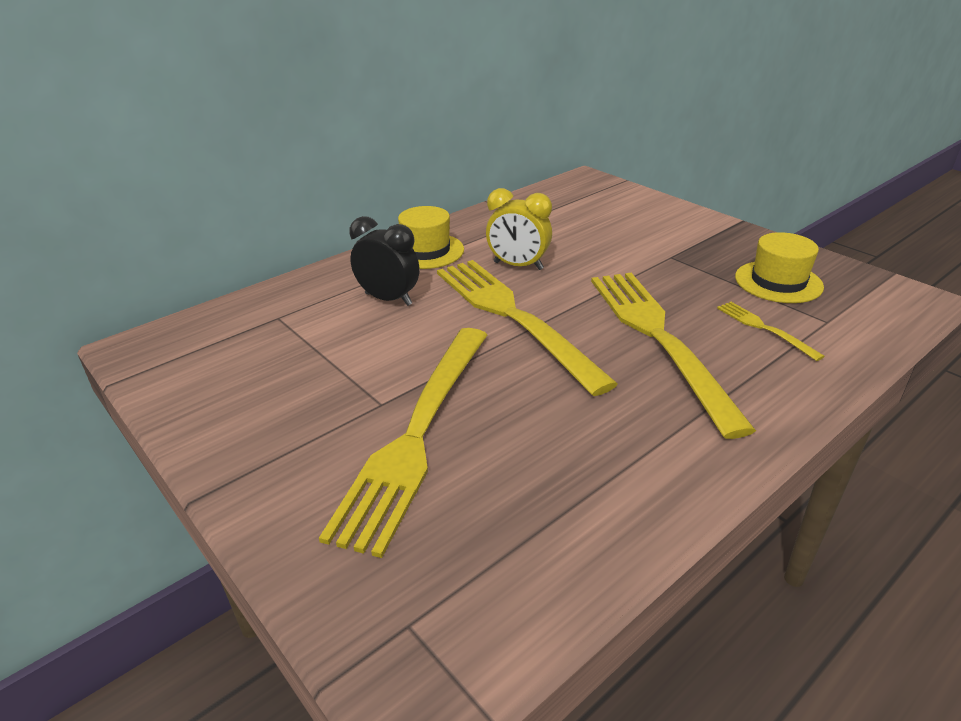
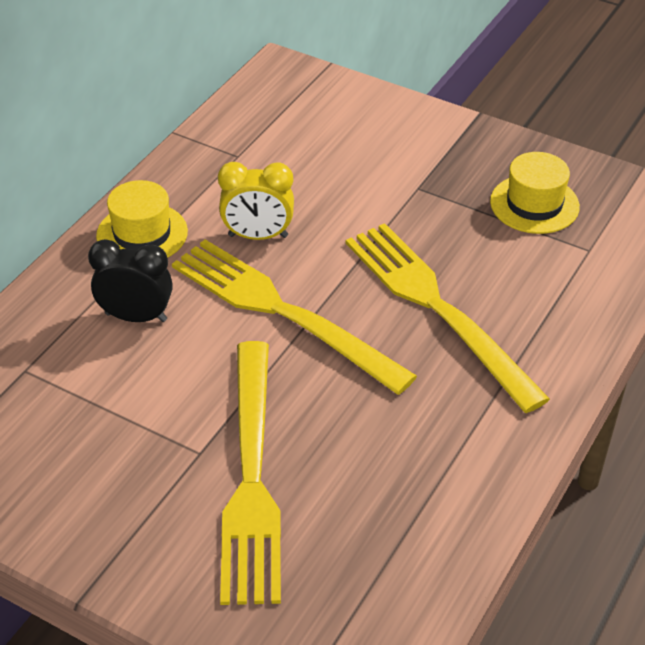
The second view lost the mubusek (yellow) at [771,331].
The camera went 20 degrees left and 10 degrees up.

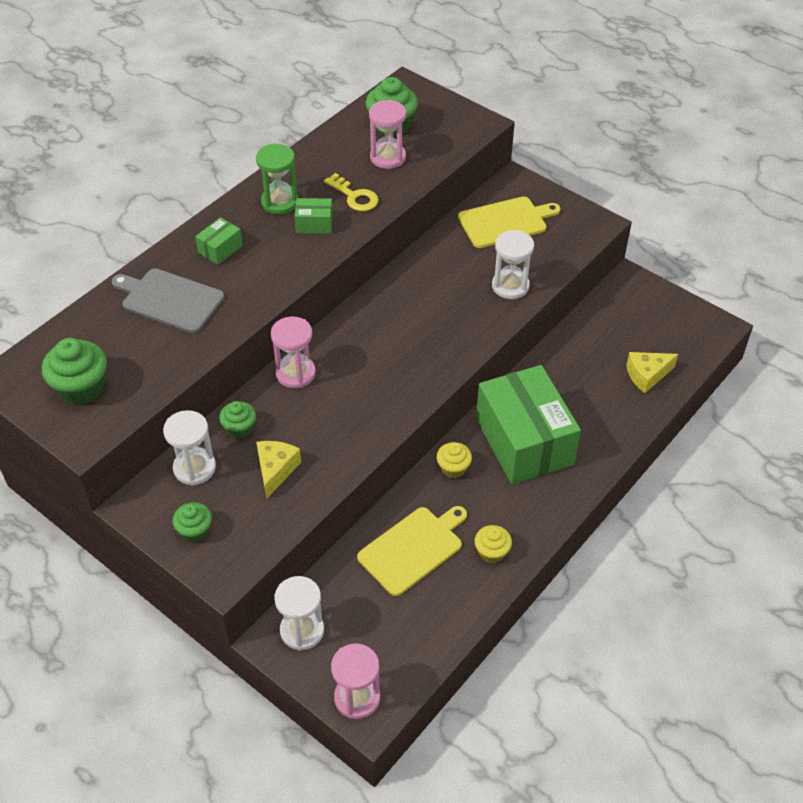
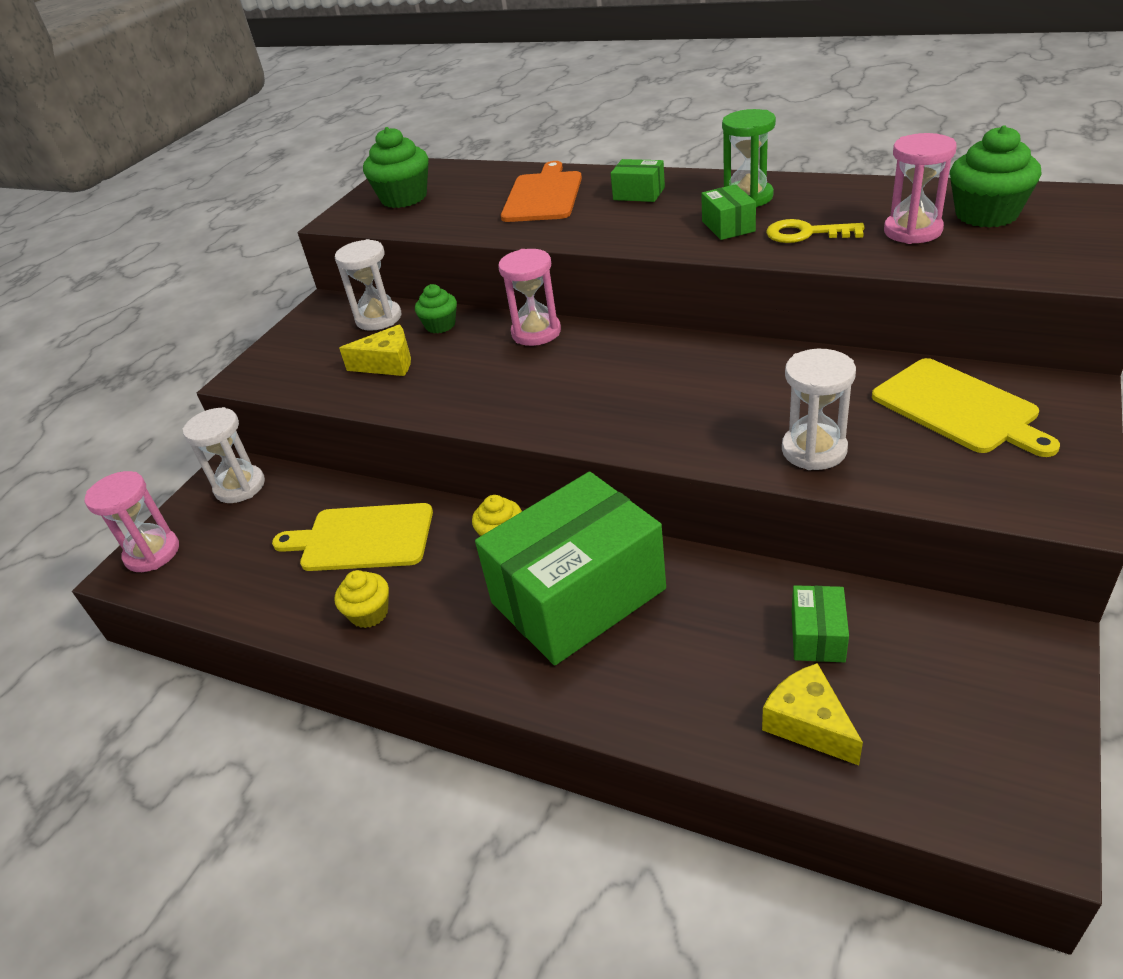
The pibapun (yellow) at [351,192] ended up facing another way, 75 degrees clockwise from before.
What was the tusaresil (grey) at [168,300] turned into the tusaresil (orange) at [541,191].
The second view lost the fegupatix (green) at [192,522].
The tusaresil (yellow) at [412,551] ended up facing another way, 150 degrees clockwise from before.
The second view gained the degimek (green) at [820,623].
The camera went 80 degrees right and 10 degrees down.

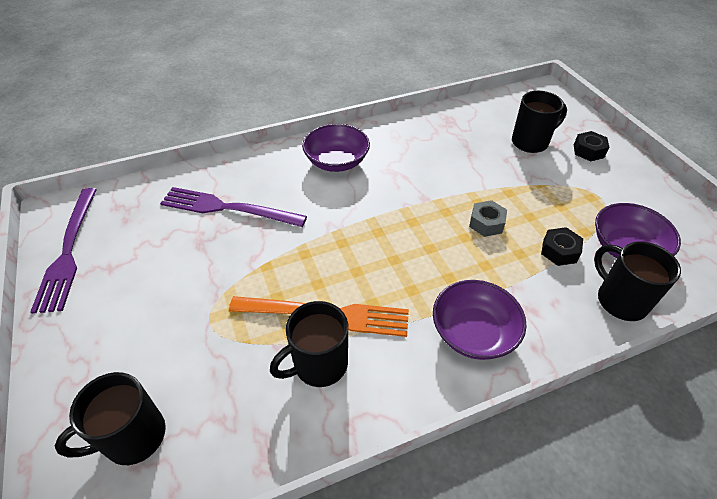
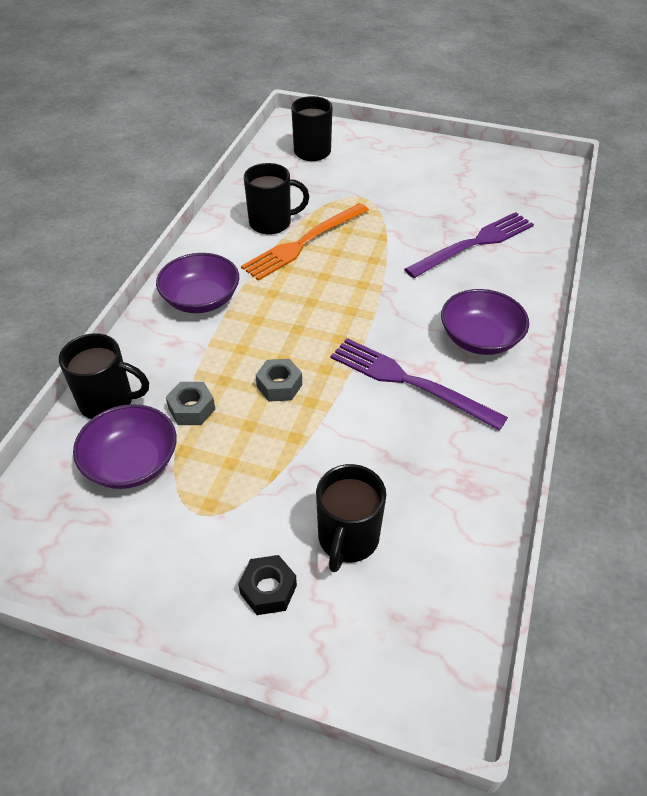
The mubusek (purple) ended up elsewhere, having gone from [63,251] to [419,384].
What was the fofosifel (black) at [562,246] turned into the fofosifel (grey) at [190,403].
The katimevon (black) at [309,344] ended up facing another way, 75 degrees clockwise from before.
The camera went 130 degrees right and 0 degrees up.

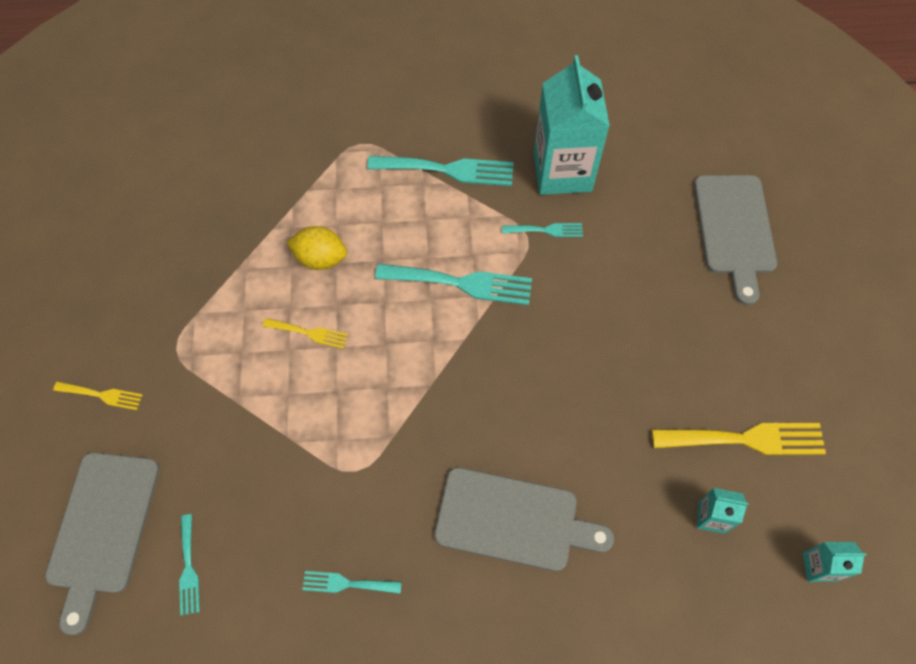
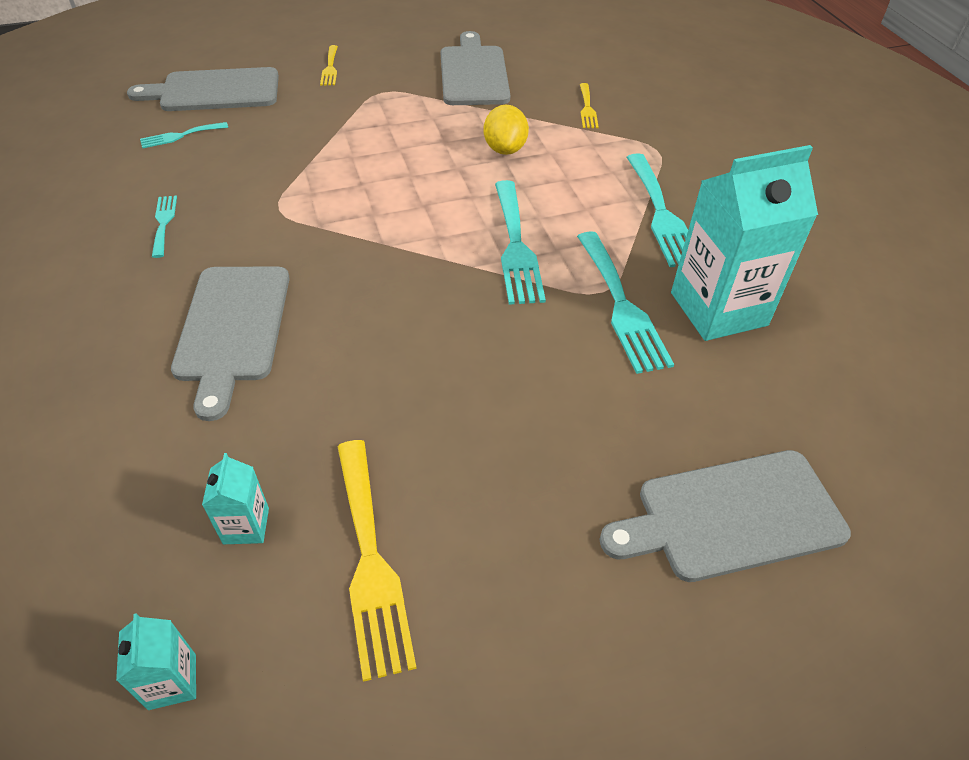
The size of the mubusek (turquoise) at [542,230] changed by a factor of 1.87.
The mubusek (yellow) ended up elsewhere, having gone from [305,333] to [589,105].
The second view gained the tusaresil (grey) at [475,68].
The camera went 75 degrees right and 15 degrees down.

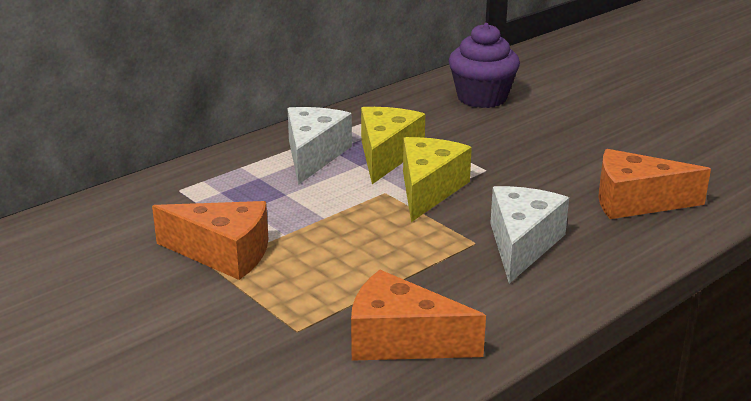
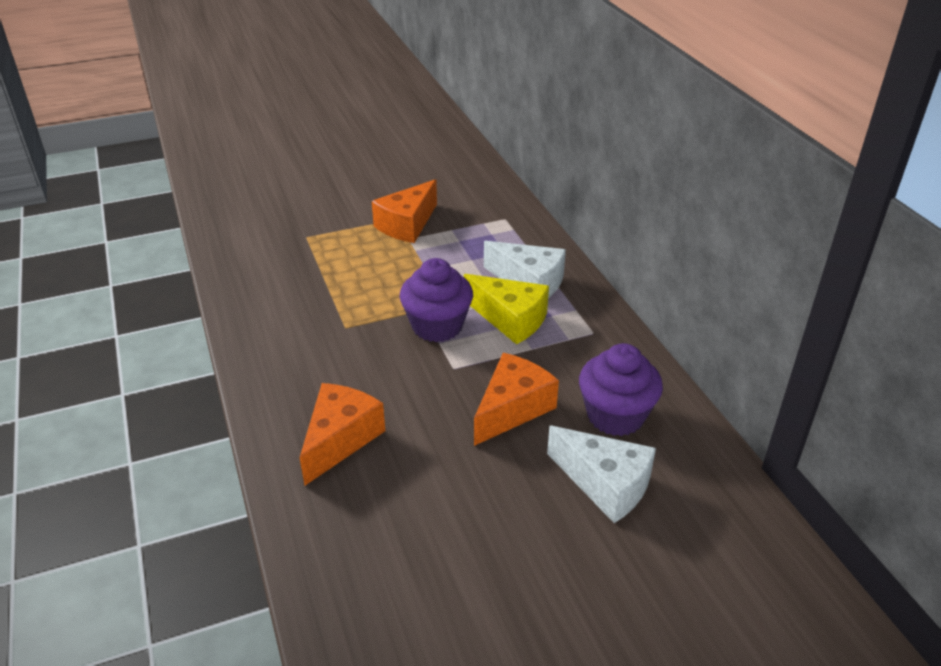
Where the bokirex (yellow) stood at [437,179], the fegupatix (purple) came to stand at [436,300].
The bokirex (white) ended up elsewhere, having gone from [529,235] to [601,474].
The bokirex (orange) ended up elsewhere, having gone from [418,315] to [516,399].
The camera went 110 degrees right and 10 degrees up.

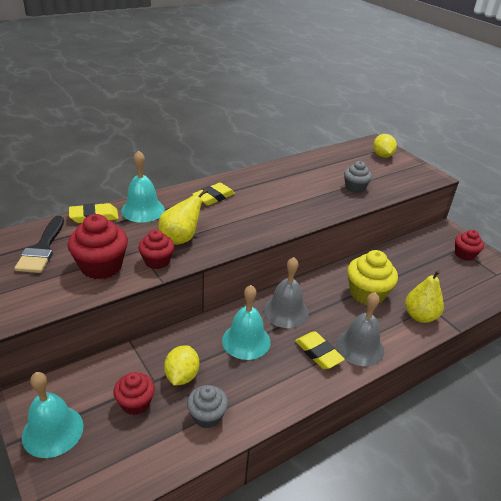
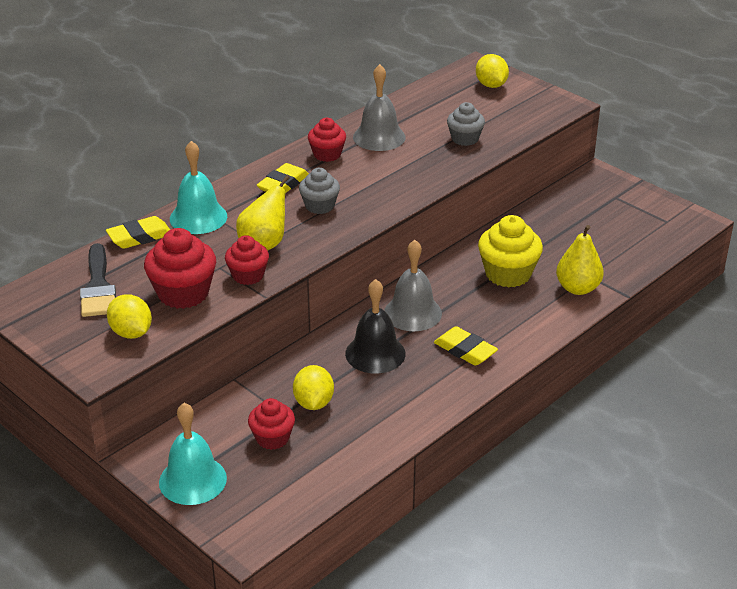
The fegupatix (red) ended up elsewhere, having gone from [469,245] to [327,140].
What was the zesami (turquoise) at [246,322] turned into the zesami (black) at [375,326].
The zesami (grey) ended up elsewhere, having gone from [360,329] to [379,107].
The fegupatix (grey) ended up elsewhere, having gone from [207,406] to [319,191].
The second view gained the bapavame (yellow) at [129,316].
The camera went 10 degrees left and 0 degrees up.

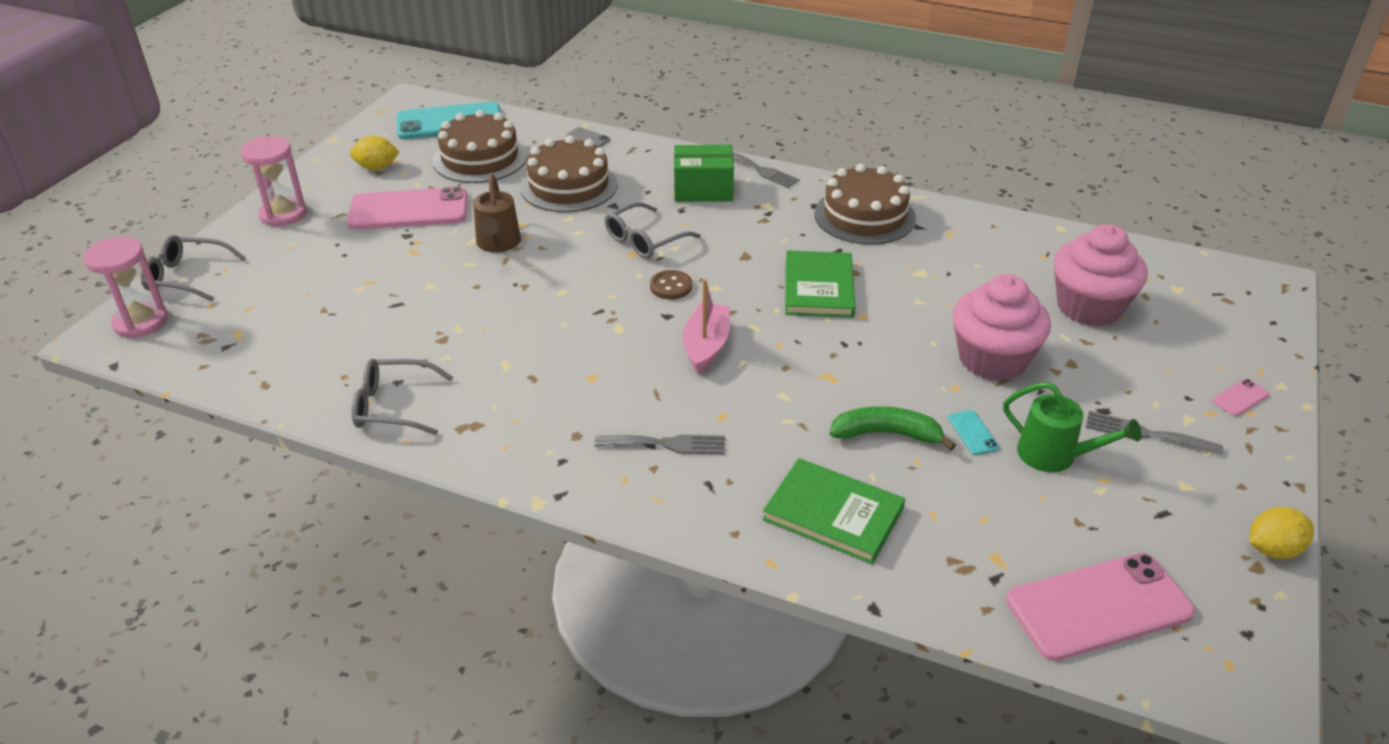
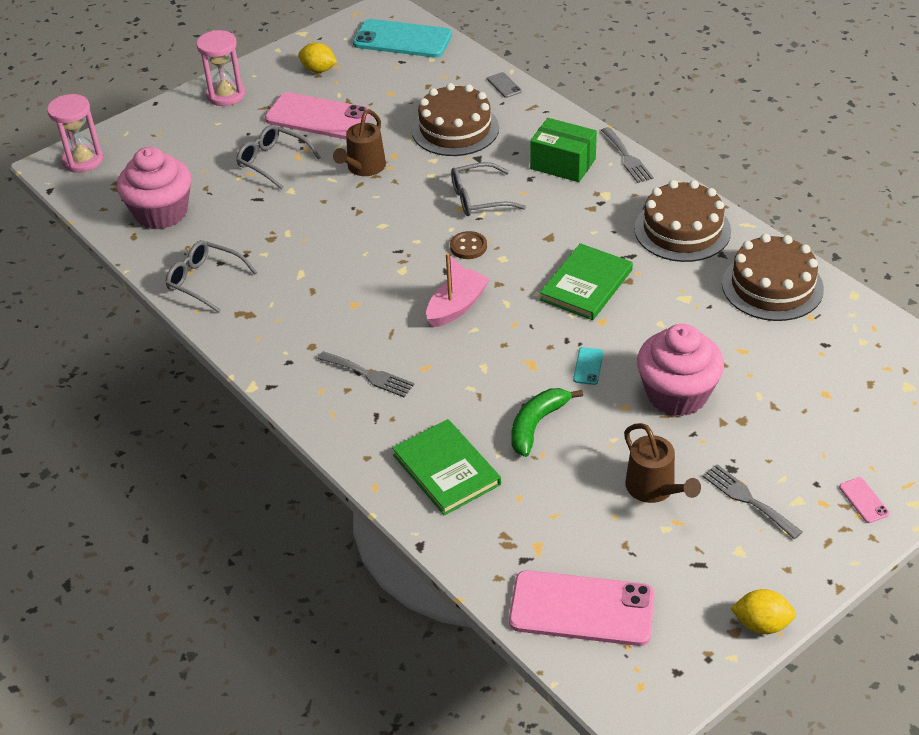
The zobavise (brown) ended up elsewhere, having gone from [479,146] to [773,277].
The fegupatix (pink) ended up elsewhere, having gone from [1101,275] to [154,188].
The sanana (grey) ended up elsewhere, having gone from [193,268] to [278,157].
The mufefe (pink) at [1241,397] ended up facing another way, 75 degrees clockwise from before.
What was the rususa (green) at [1072,427] turned into the rususa (brown) at [662,463].
The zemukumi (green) at [893,428] ended up facing another way, 90 degrees counterclockwise from before.
The mufefe (turquoise) ended up elsewhere, having gone from [973,432] to [588,366].
The camera went 30 degrees right and 5 degrees up.

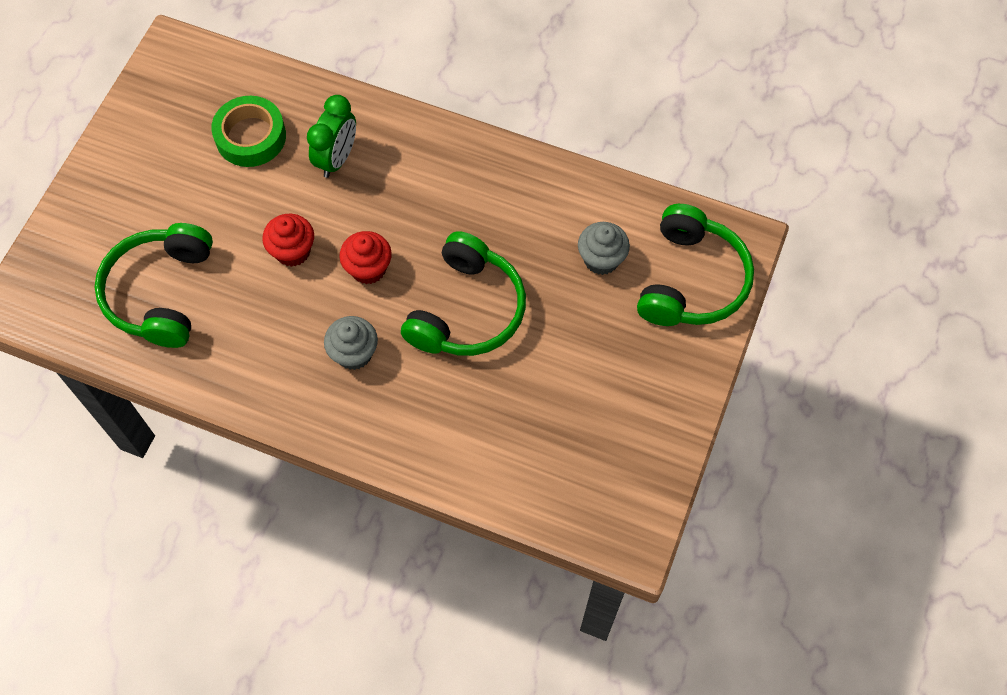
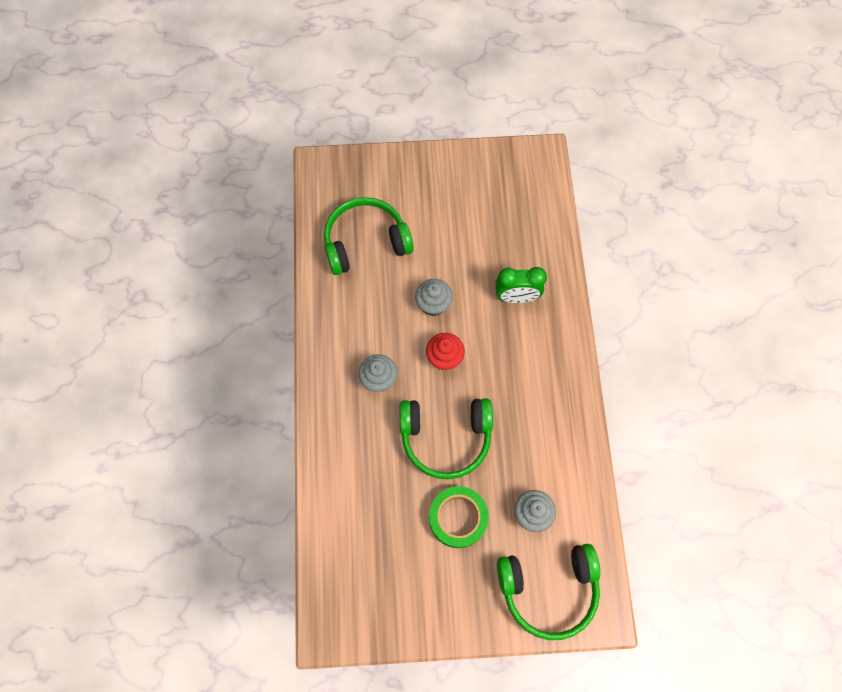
The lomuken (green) ended up elsewhere, having gone from [248,131] to [459,517].
What was the fegupatix (red) at [288,240] turned into the fegupatix (grey) at [434,297].
The camera went 65 degrees right and 5 degrees up.

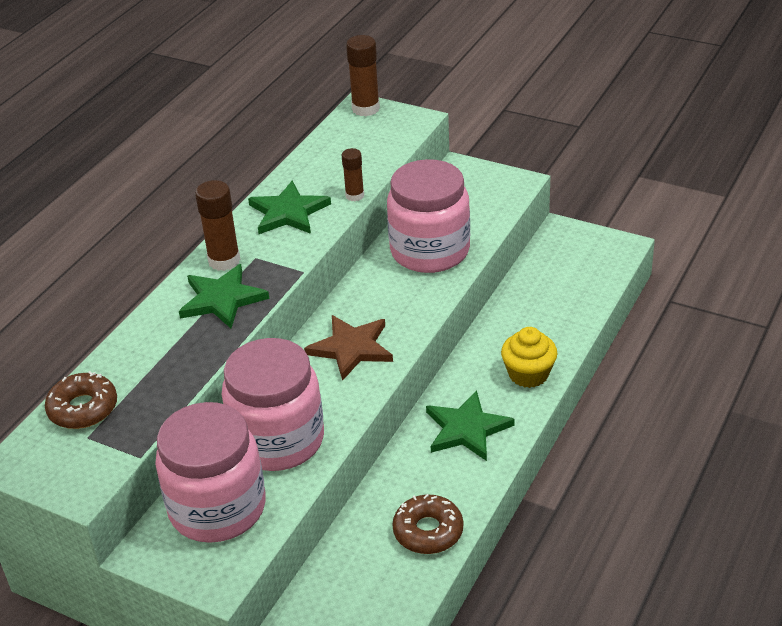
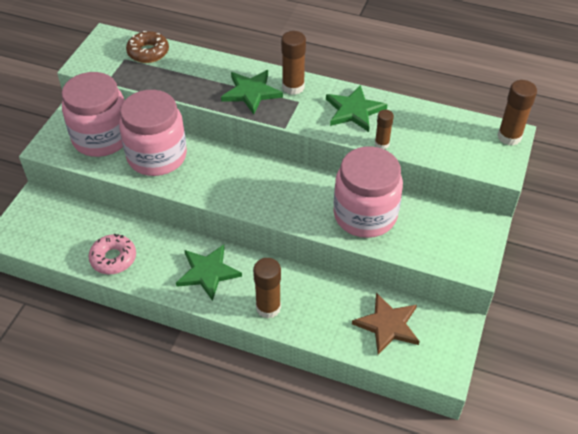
The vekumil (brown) ended up elsewhere, having gone from [348,348] to [386,324].
Where the fegupatix (yellow) stood at [529,357], the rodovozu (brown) came to stand at [267,288].
What was the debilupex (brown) at [427,524] turned into the debilupex (pink) at [112,254].
The camera went 80 degrees right and 10 degrees up.

